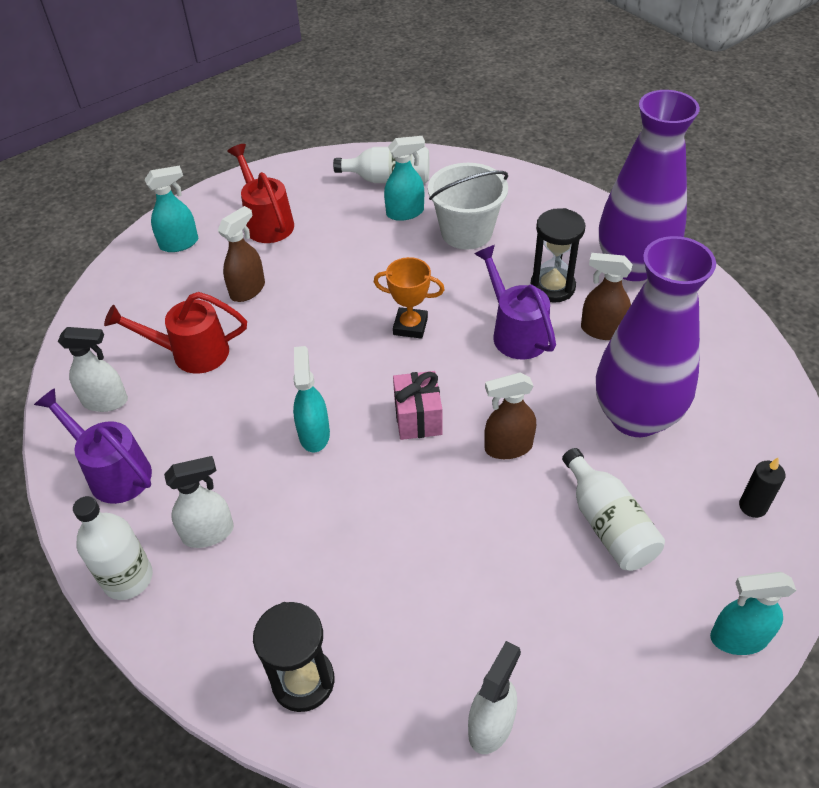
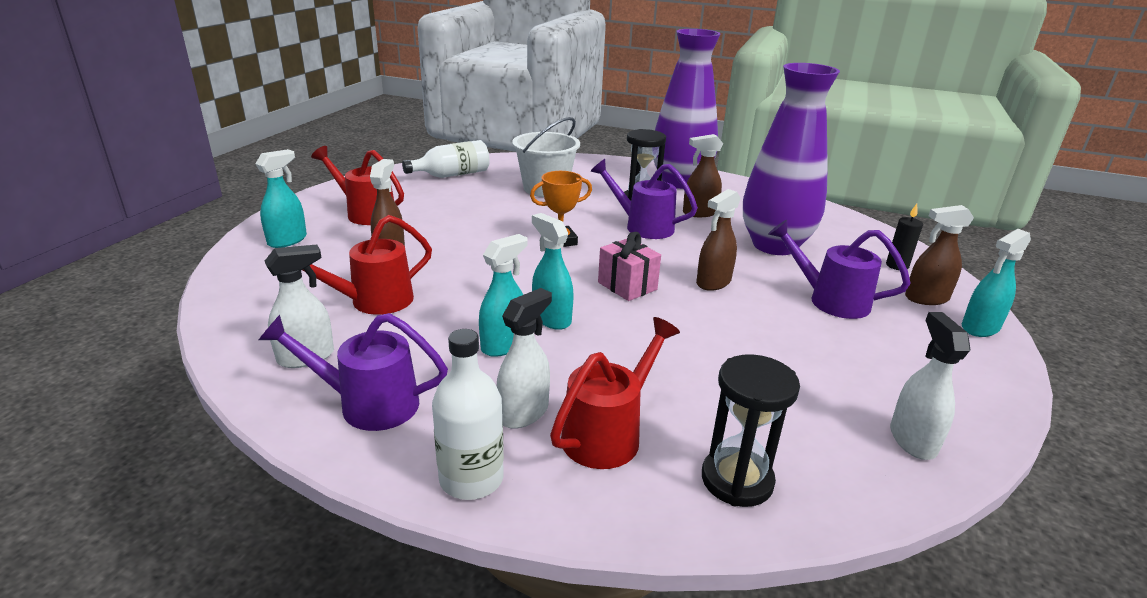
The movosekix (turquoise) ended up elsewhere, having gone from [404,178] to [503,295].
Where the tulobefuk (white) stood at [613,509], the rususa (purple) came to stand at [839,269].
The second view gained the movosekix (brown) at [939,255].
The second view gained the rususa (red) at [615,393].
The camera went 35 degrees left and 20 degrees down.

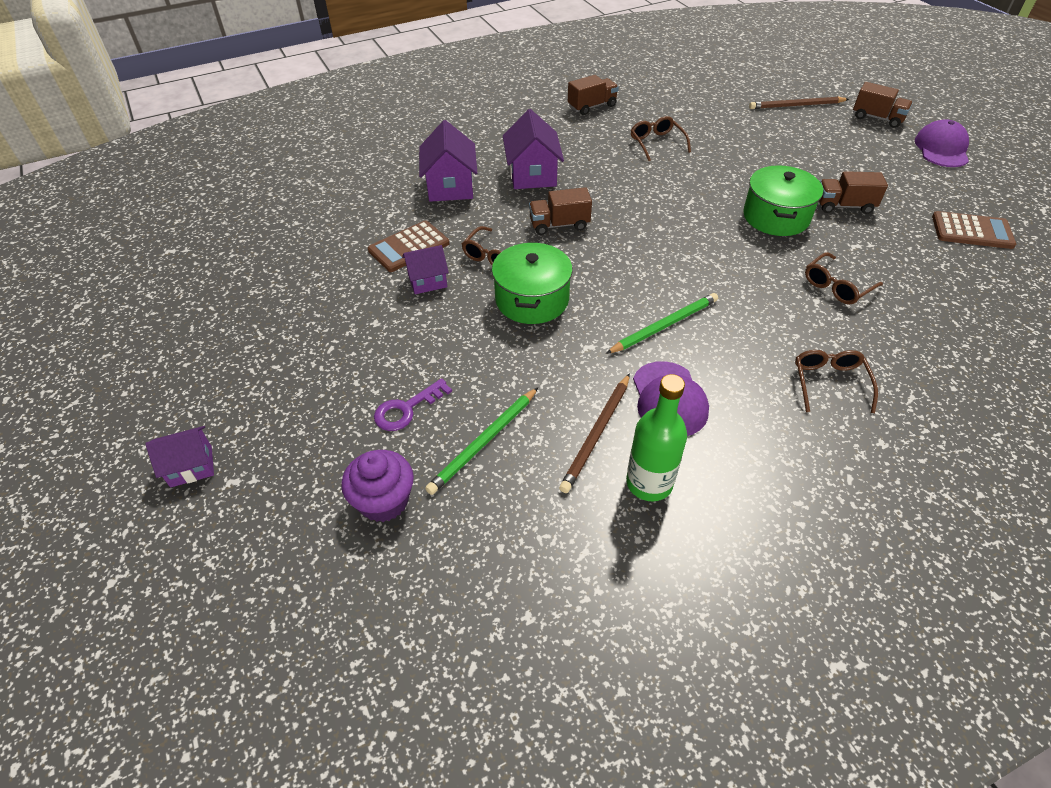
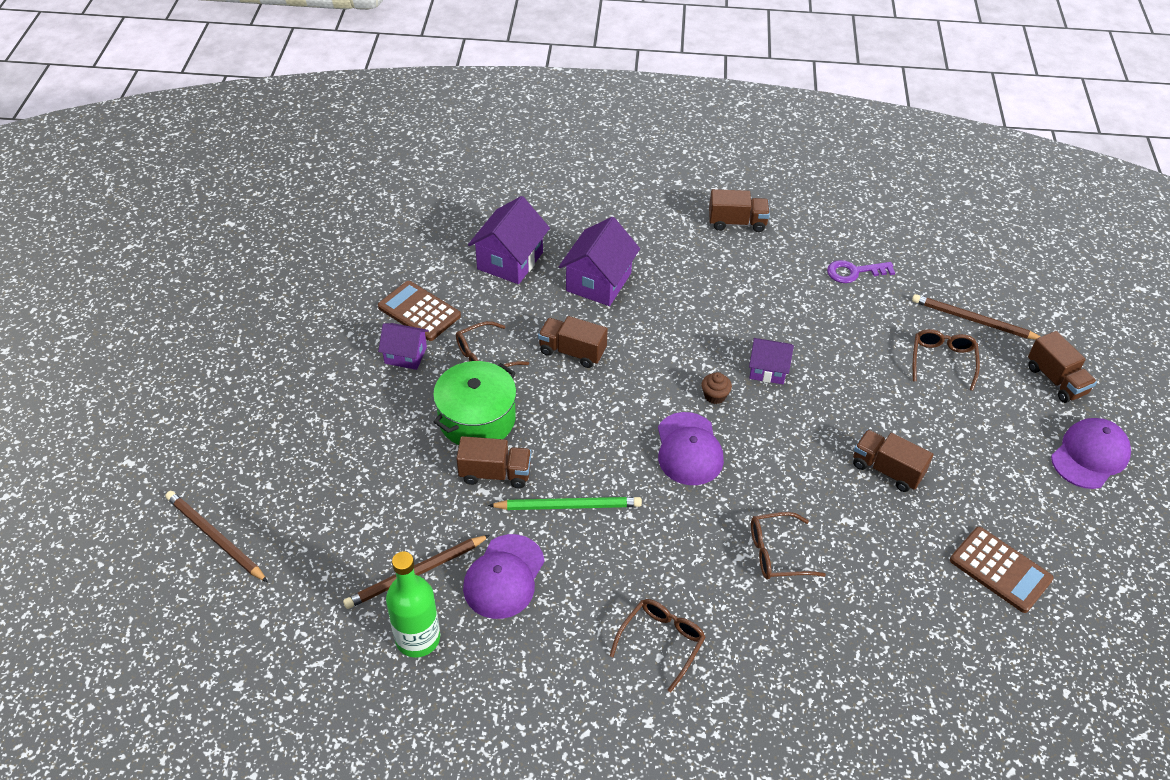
The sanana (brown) ended up elsewhere, having gone from [661,138] to [946,360].
The second view lost the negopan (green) at [783,200].
The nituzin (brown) at [408,246] ended up facing another way, 45 degrees clockwise from before.
The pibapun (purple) ended up elsewhere, having gone from [413,404] to [861,271].
The second view lost the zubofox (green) at [481,441].
The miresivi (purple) ended up elsewhere, having gone from [179,457] to [771,361].
Where the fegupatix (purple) stood at [377,486], the zubofox (brown) came to stand at [216,536].
The second view gained the fegupatix (brown) at [717,388].
The second view gained the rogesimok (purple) at [691,448].
The second view gained the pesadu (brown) at [493,462].
The camera went 30 degrees right and 0 degrees up.

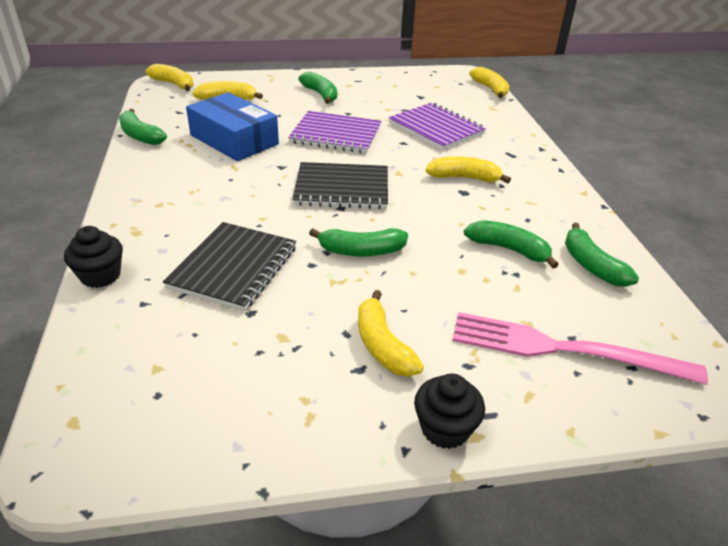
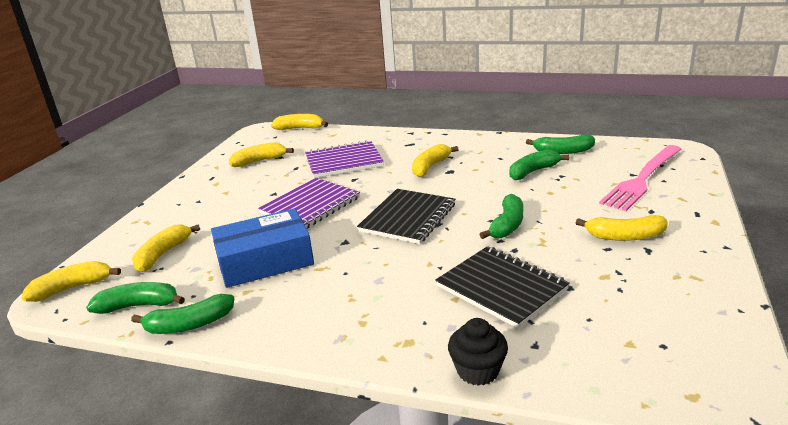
The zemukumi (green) ended up elsewhere, having gone from [317,88] to [135,298].
The second view lost the fegupatix (black) at [449,411].
The second view gained the zemukumi (yellow) at [261,155].
The camera went 60 degrees left and 10 degrees down.

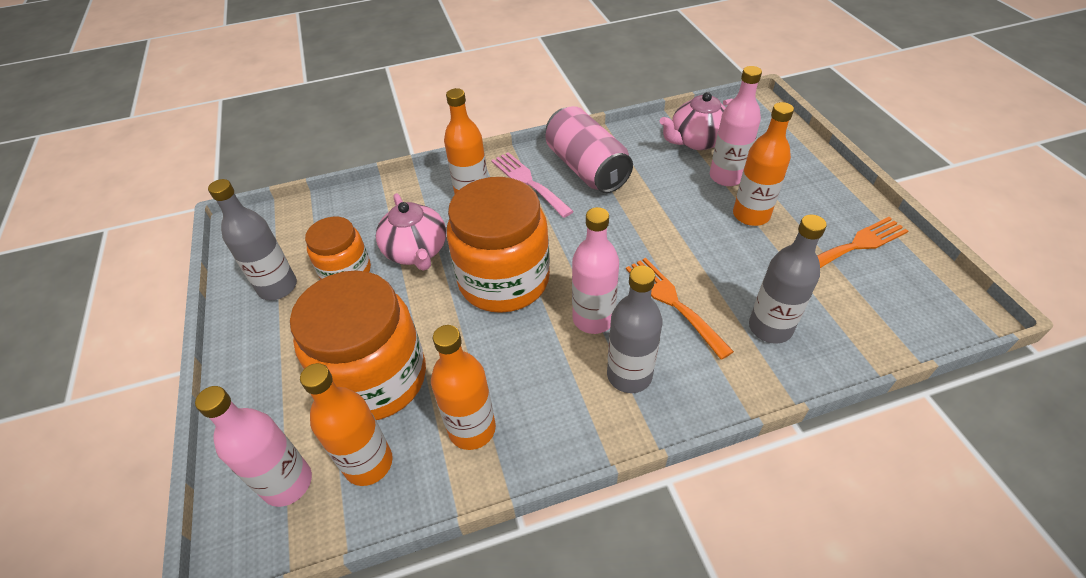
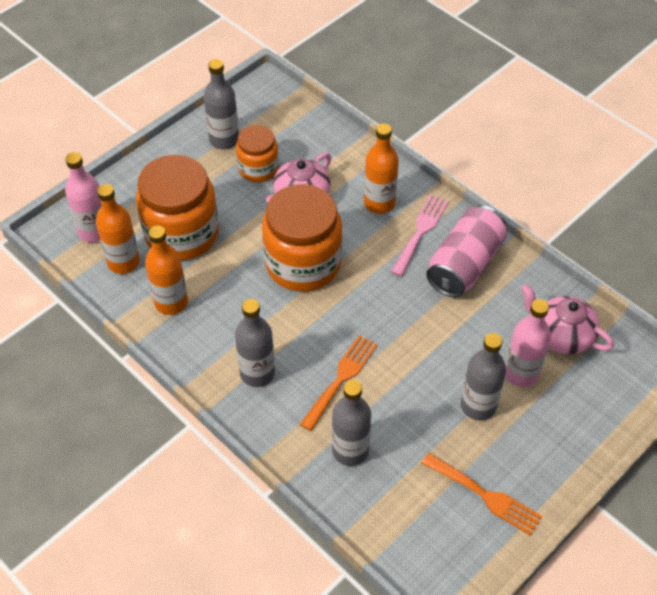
What was the tulobefuk (orange) at [763,164] turned into the tulobefuk (grey) at [483,377].
The second view lost the tulobefuk (pink) at [595,270].
The camera went 60 degrees right and 5 degrees up.

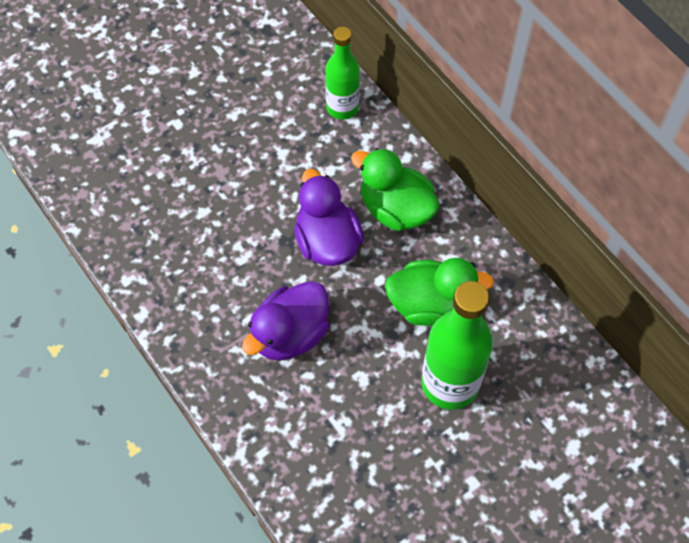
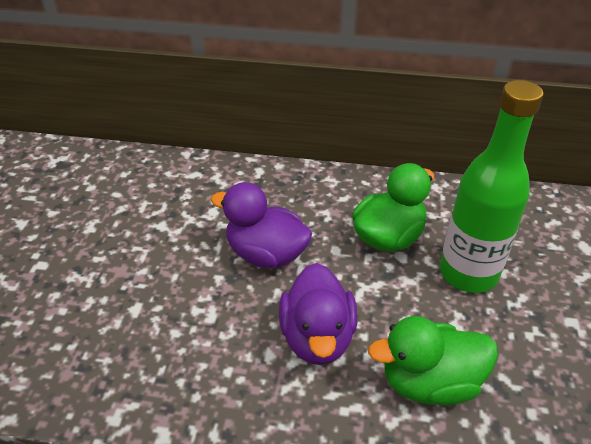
The second view lost the tulobefuk (green) at [342,73].
The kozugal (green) ended up elsewhere, having gone from [395,189] to [433,360].
The camera went 45 degrees left and 20 degrees down.

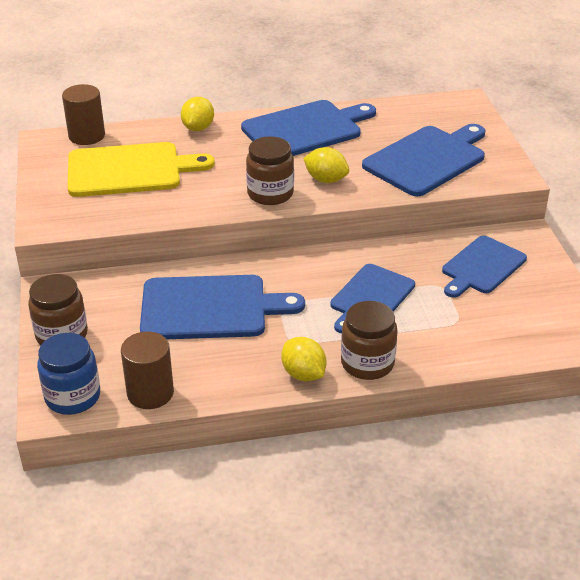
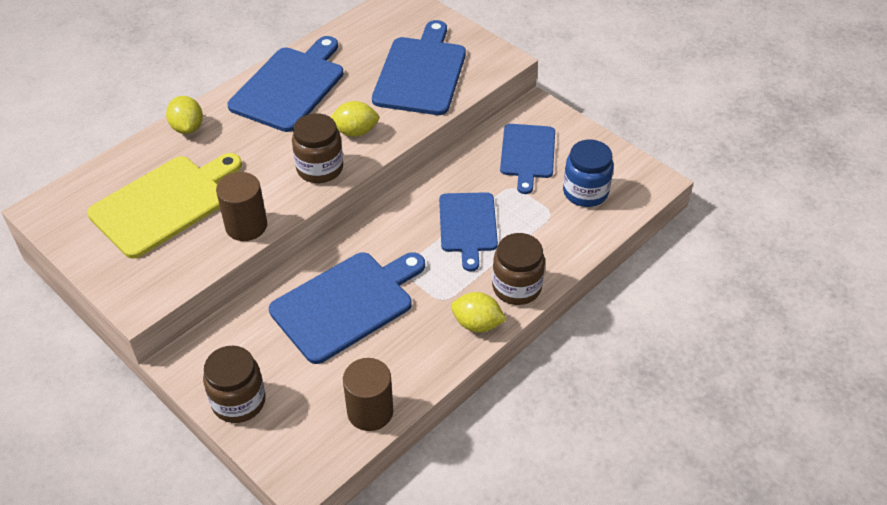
The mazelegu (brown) ended up elsewhere, having gone from [83,114] to [241,206].
The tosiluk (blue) ended up elsewhere, having gone from [68,374] to [588,173].
The camera went 35 degrees left and 10 degrees up.

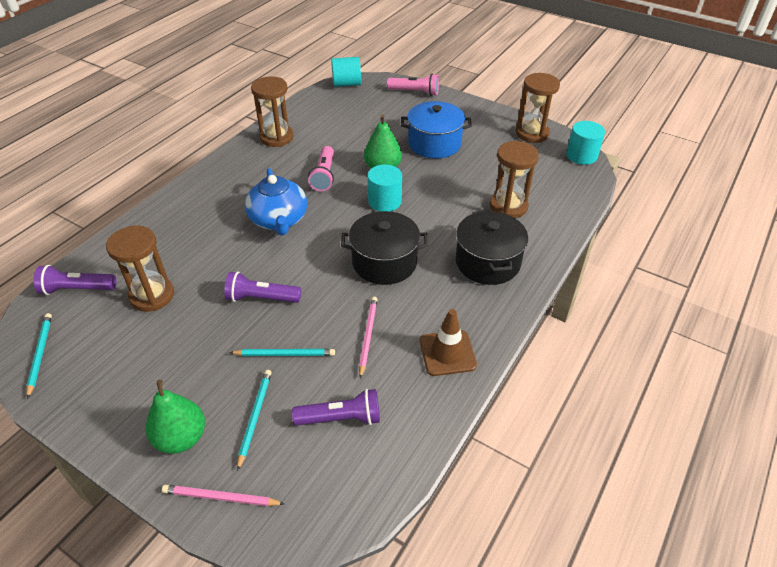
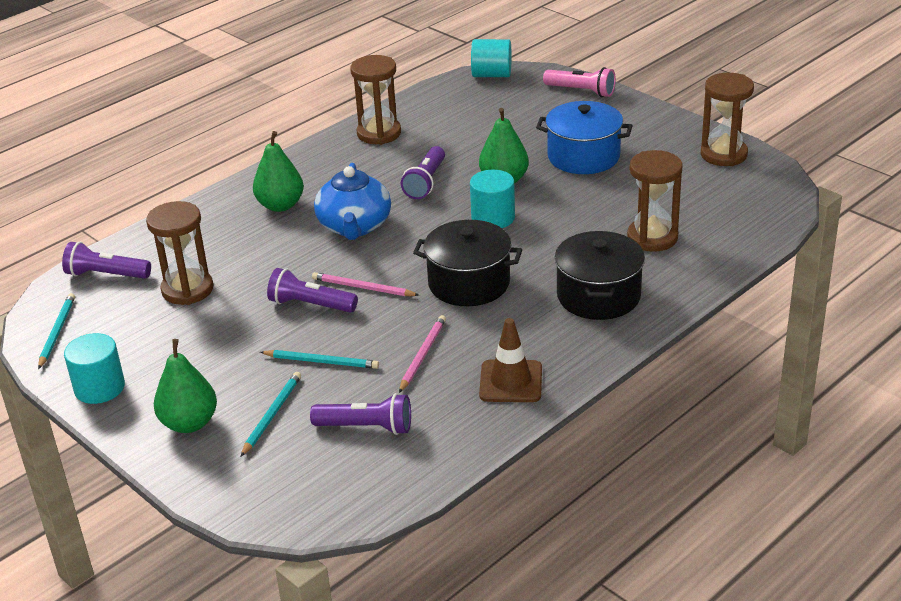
The mazelegu (turquoise) ended up elsewhere, having gone from [585,143] to [94,368].
What was the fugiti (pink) at [321,168] turned into the fugiti (purple) at [423,172].
The zubofox (pink) ended up elsewhere, having gone from [223,495] to [365,284].
The second view gained the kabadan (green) at [278,171].
The camera went 15 degrees right and 10 degrees down.

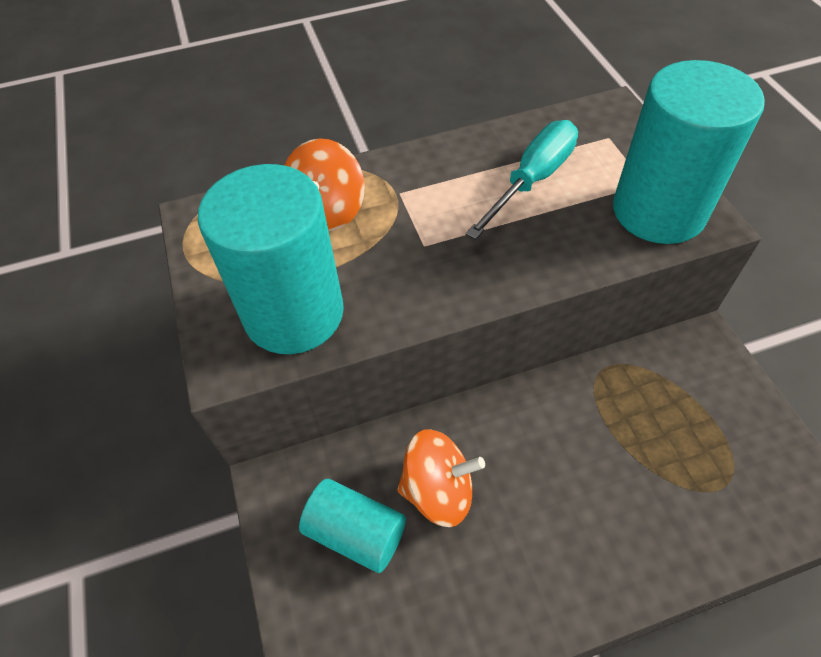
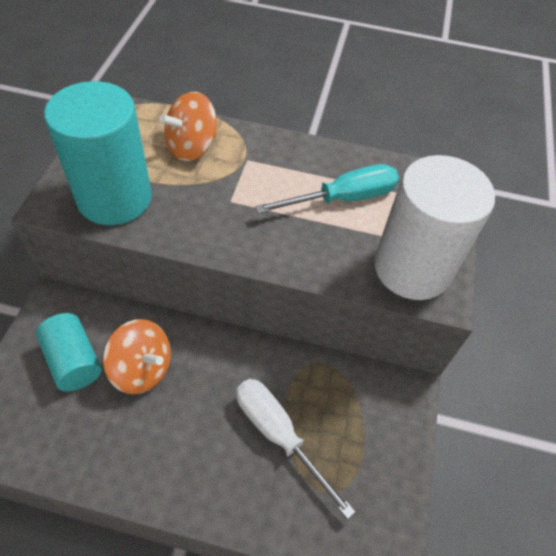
What was the mazelegu (turquoise) at [689,152] turned into the mazelegu (white) at [434,227].
The second view gained the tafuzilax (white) at [295,449].
The camera went 25 degrees right and 0 degrees up.

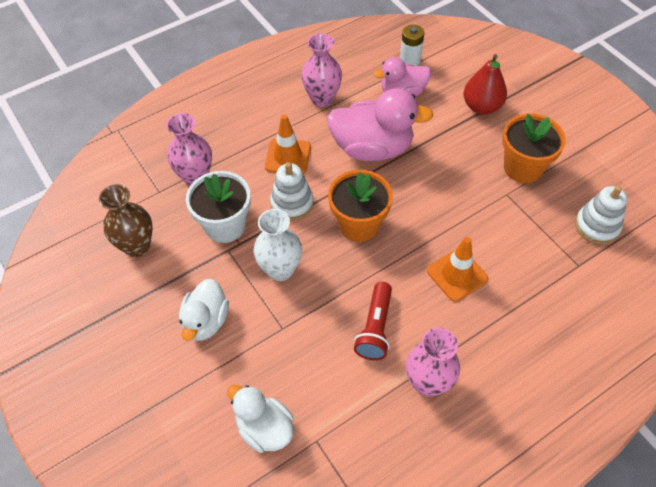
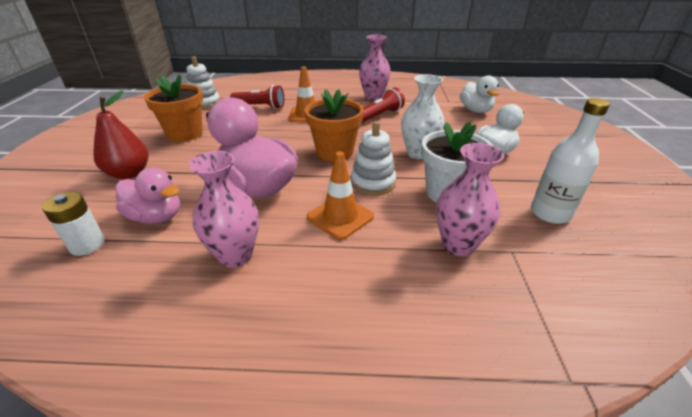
Where the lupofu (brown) stood at [126,220], the tulobefuk (white) came to stand at [570,161].
The second view gained the fugiti (red) at [257,97].
The camera went 145 degrees left and 20 degrees down.

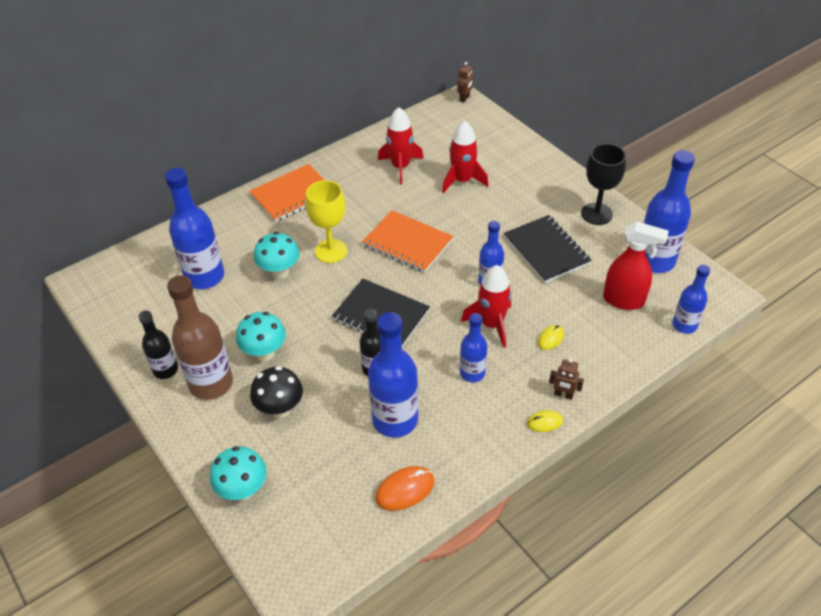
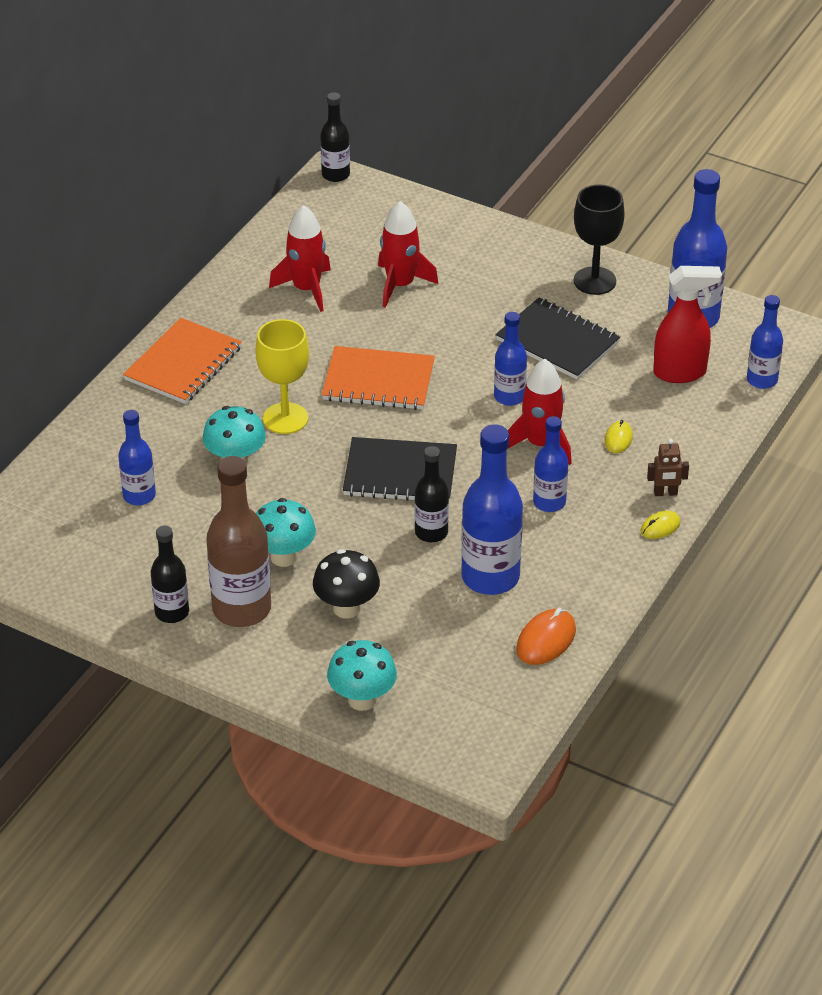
Where the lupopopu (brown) stood at [465,82], the tulobefuk (black) came to stand at [335,137].
The size of the tulobefuk (blue) at [194,228] changed by a factor of 0.58.
The camera went 25 degrees left and 5 degrees down.

